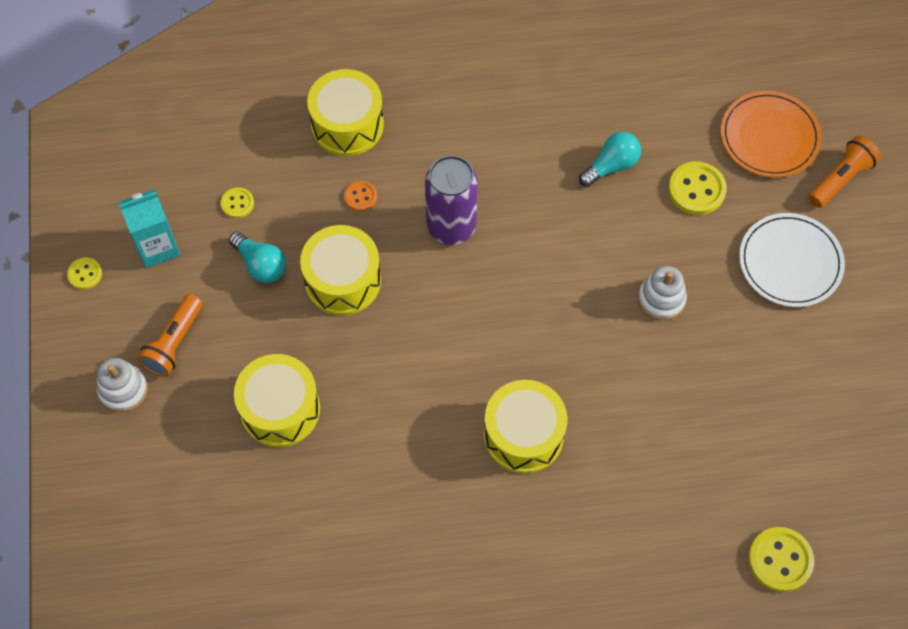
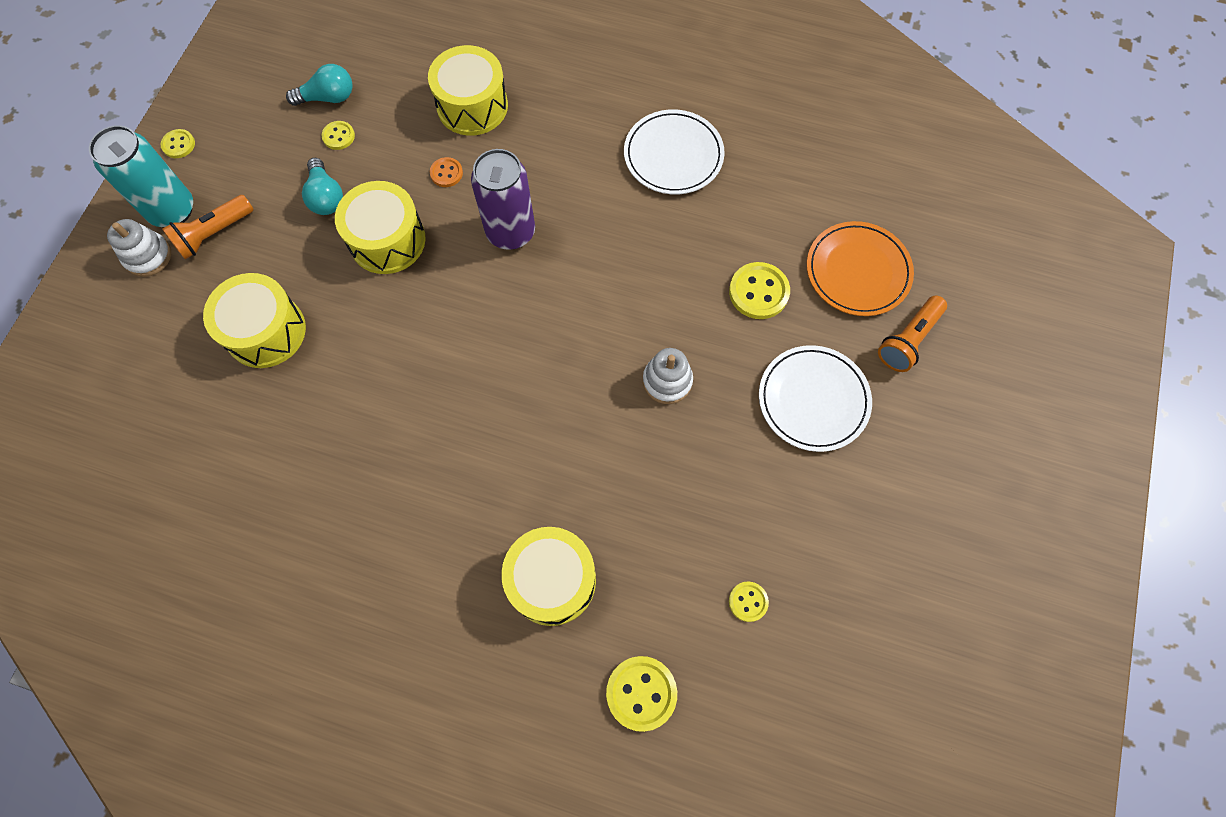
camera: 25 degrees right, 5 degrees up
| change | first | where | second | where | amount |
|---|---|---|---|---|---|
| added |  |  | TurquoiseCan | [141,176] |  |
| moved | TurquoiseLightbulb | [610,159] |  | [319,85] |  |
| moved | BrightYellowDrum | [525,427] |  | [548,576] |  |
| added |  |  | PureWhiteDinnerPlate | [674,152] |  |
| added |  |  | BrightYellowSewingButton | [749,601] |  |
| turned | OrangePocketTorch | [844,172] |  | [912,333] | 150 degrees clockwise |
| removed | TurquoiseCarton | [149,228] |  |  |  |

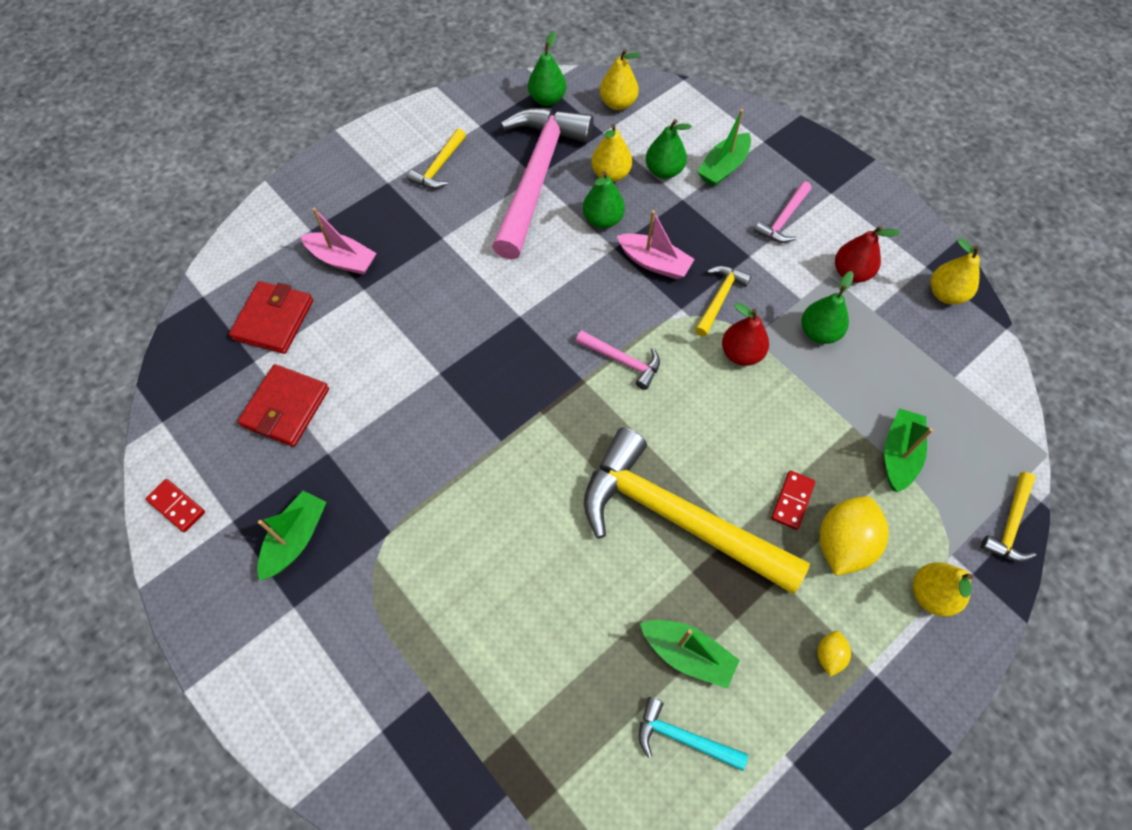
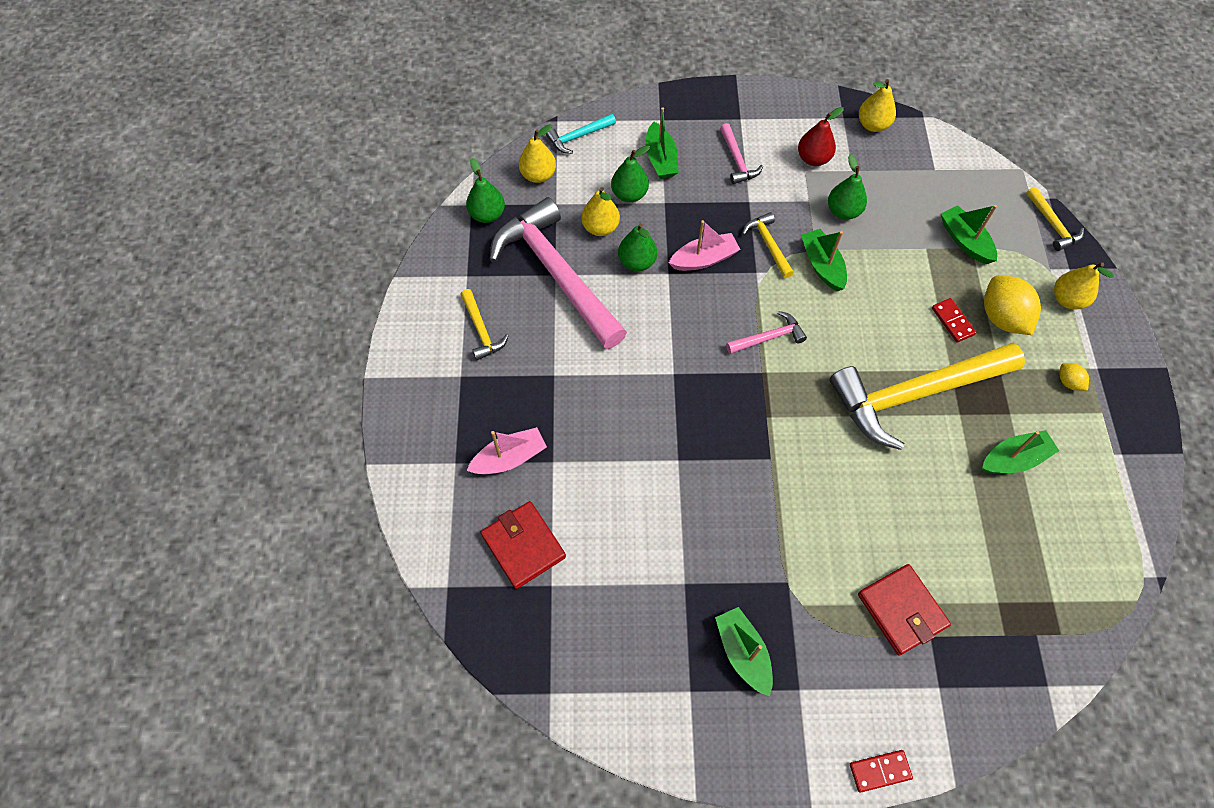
camera: 50 degrees left, 0 degrees up
| change | first | where | second | where | amount |
|---|---|---|---|---|---|
| moved | TurquoiseClawHammer | [693,734] |  | [581,134] |  |
| replaced | RedToyPear | [745,334] | GreenBoat | [824,260] |  |
| moved | RedDominoPiece | [175,505] |  | [881,771] |  |
| moved | RedCardWallet | [283,405] |  | [904,610] |  |

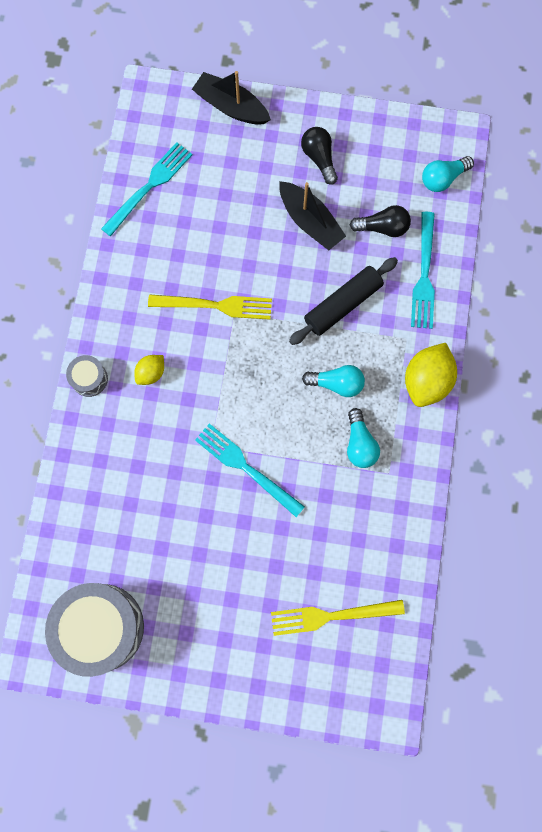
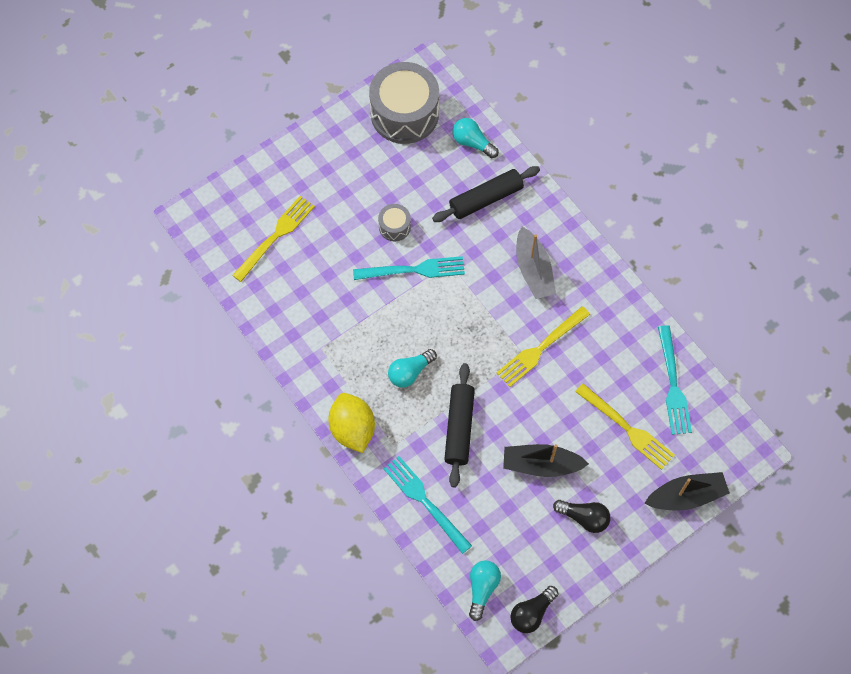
camera: 135 degrees right, 10 degrees down
| change | first | where | second | where | amount |
|---|---|---|---|---|---|
| moved | AshGreyDrum | [87,376] |  | [394,222] |  |
| added |  |  | JetBlackDoughRoller | [486,194] |  |
| moved | TurquoiseLightbulb | [363,438] |  | [475,138] |  |
| moved | JetBlackLightbulb | [380,221] |  | [534,609] |  |
| replaced | BrightYellowCitrusFruit | [149,370] | AshGreyBoat | [536,263] |  |
| added |  |  | BrightYellowFork | [624,427] |  |

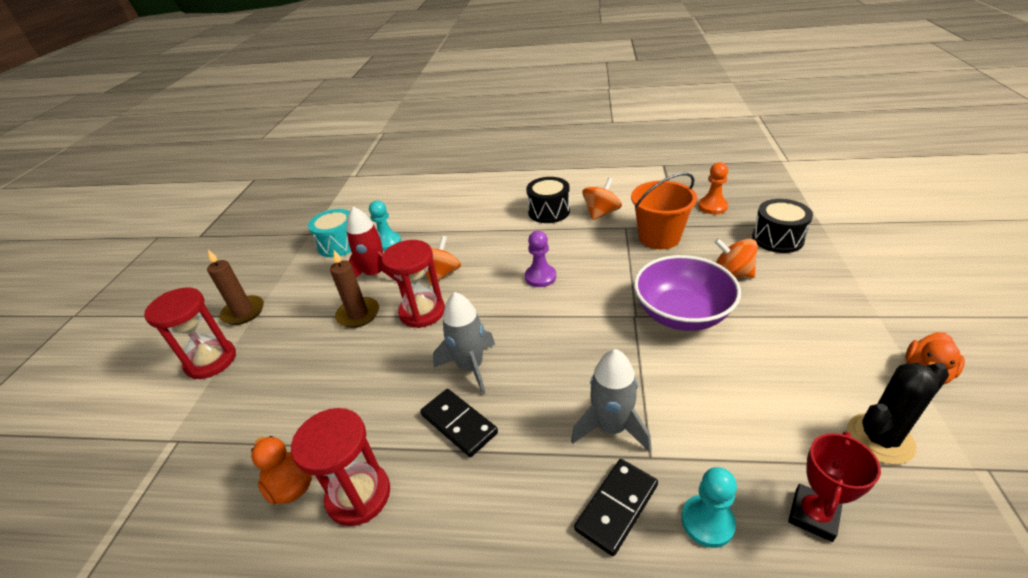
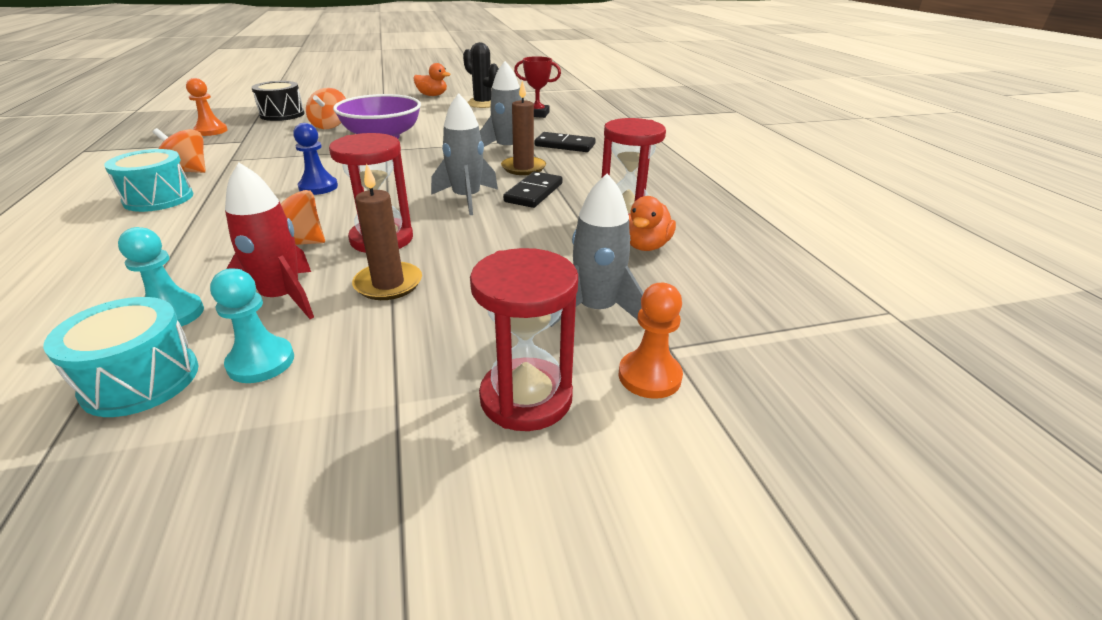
camera: 115 degrees left, 5 degrees down
| change | first | where | second | where | amount |
|---|---|---|---|---|---|
| recoloured | JetBlackDrum | [548,200] | TurquoiseDrum | [148,180] |  |
| moved | TurquoisePawn | [709,507] |  | [252,325] |  |
| recoloured | PurplePawn | [540,259] | BluePawn | [315,159] |  |
| moved | DarkBrownPillarCandle | [235,287] |  | [523,127] |  |
| added |  |  | AshGreySpaceship | [597,250] |  |
| added |  |  | OrangePawn | [651,341] |  |
| removed | OrangePail | [664,211] |  |  |  |

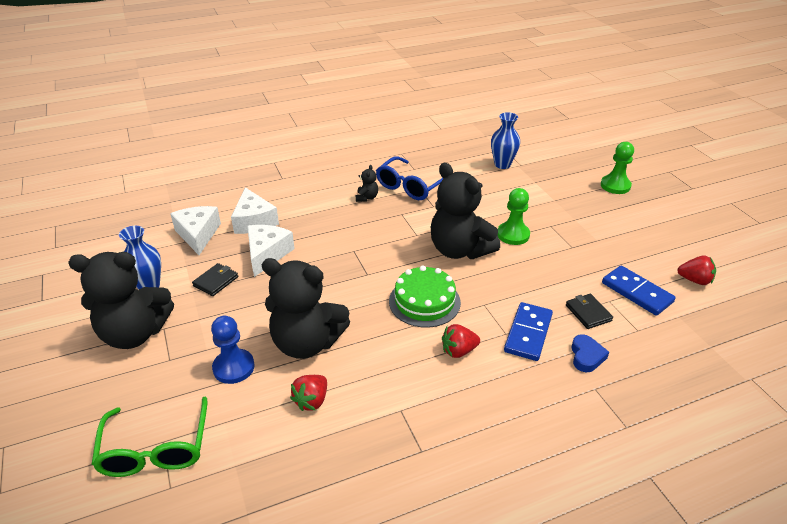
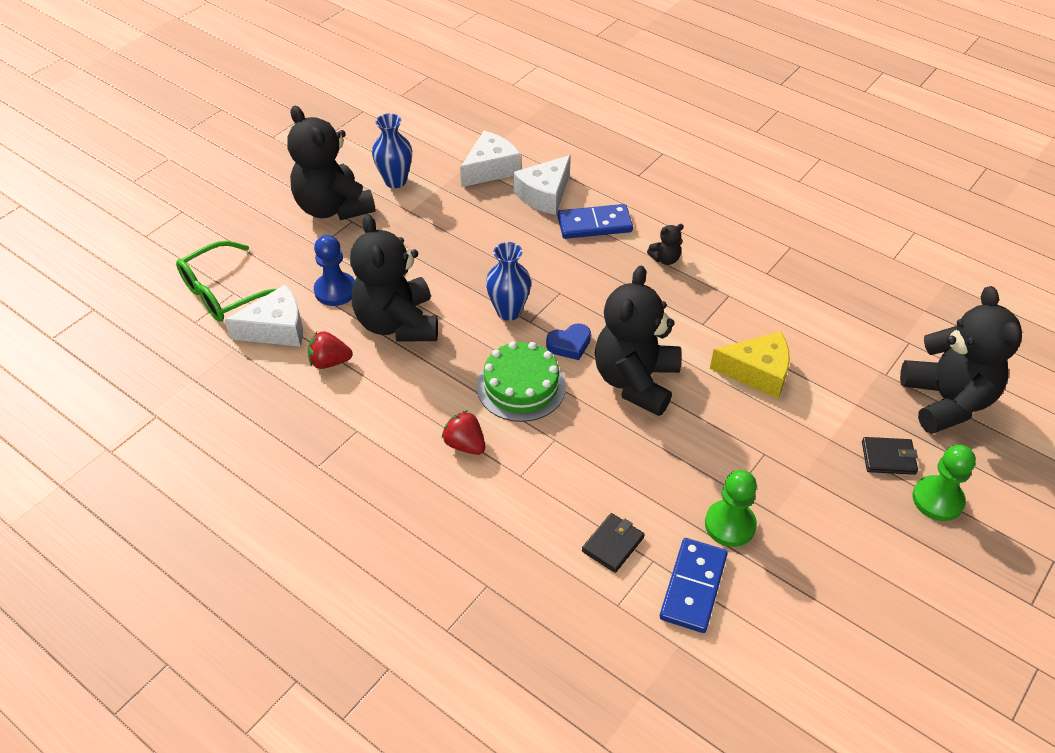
camera: 60 degrees right, 10 degrees up
| change | first | where | second | where | amount |
|---|---|---|---|---|---|
| moved | PureWhitePieceOfCheese | [271,251] |  | [264,316] |  |
| moved | BlueTallVase | [505,140] |  | [508,281] |  |
| moved | BlueLoveHeart | [590,353] |  | [568,341] |  |
| moved | BlueDominoPiece | [528,331] |  | [595,221] |  |
| moved | GreenPawn | [513,216] |  | [731,508] |  |
| added |  |  | BrightYellowPieceOfCheese | [750,365] |  |
| moved | JetBlackCardWallet | [215,279] |  | [890,456] |  |
| added |  |  | JetBlackTeddyBear | [961,360] |  |
| removed | BlueSpectacles | [410,178] |  |  |  |
| removed | RedBerry | [696,270] |  |  |  |

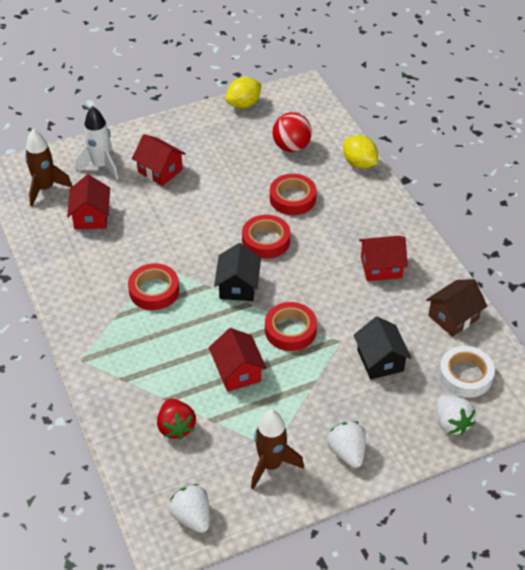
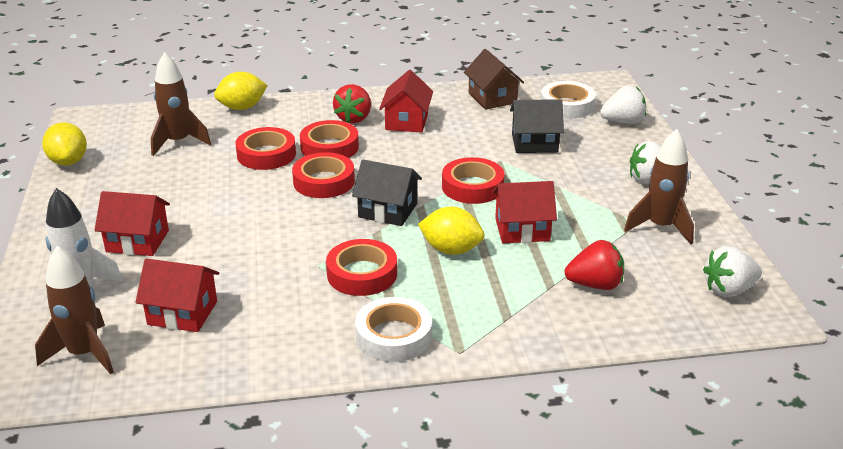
camera: 75 degrees left, 15 degrees down
| change | first | where | second | where | amount |
|---|---|---|---|---|---|
| turned | RedCottage | [159,160] |  | [132,223] | 45 degrees clockwise |
| replaced | RedPlayBall | [292,132] | DarkBrownSpaceship | [181,104] |  |
| added |  |  | RedRollOfTape | [329,139] |  |
| added |  |  | RedBerry | [352,103] |  |
| added |  |  | PureWhiteRollOfTape | [393,329] |  |
| added |  |  | BrightYellowCitrusFruit | [451,231] |  |

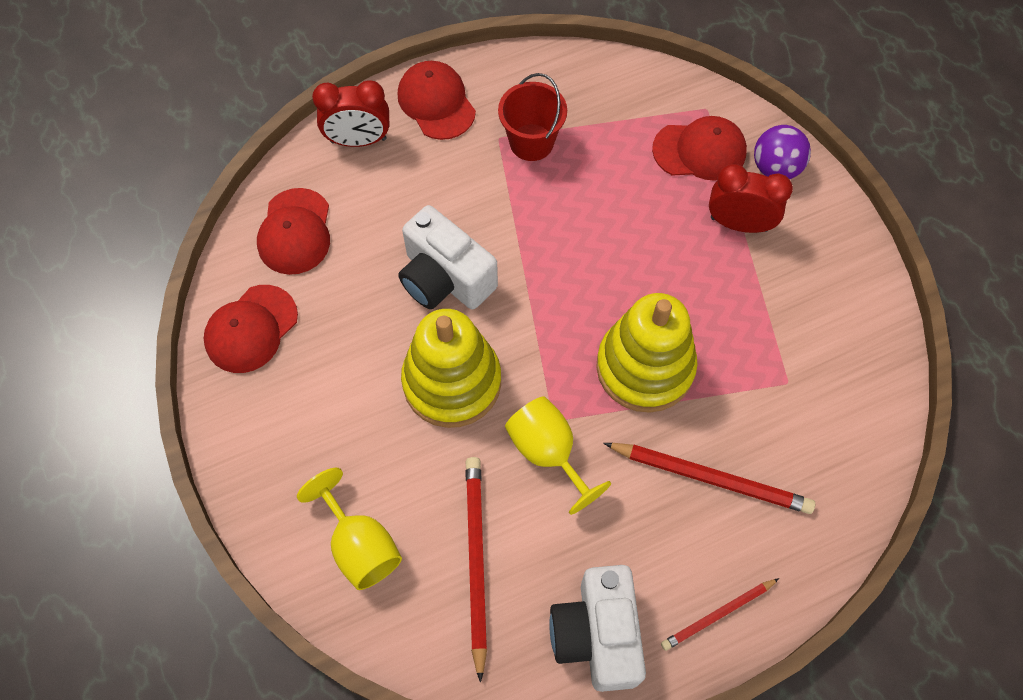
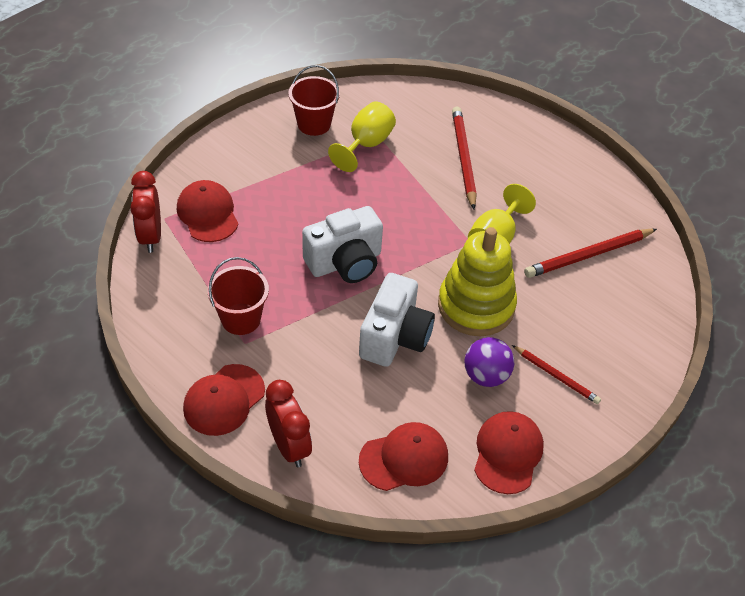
camera: 115 degrees left, 15 degrees down
| change | first | where | second | where | amount |
|---|---|---|---|---|---|
| moved | RedBedsideClock | [751,198] |  | [145,212] |  |
| added |  |  | RedPail | [314,100] |  |
| moved | PureWhiteCompactCamera | [597,628] |  | [342,244] |  |
| moved | BrightYellowWineGlass | [349,528] |  | [362,137] |  |
| moved | PurplePlayBall | [782,152] |  | [489,362] |  |
| turned | RedCap | [250,329] |  | [509,452] | 90 degrees counterclockwise |
| moved | RedLeadPencil | [720,614] |  | [556,374] |  |
| removed | BrightYellowStackingToy | [646,353] |  |  |  |

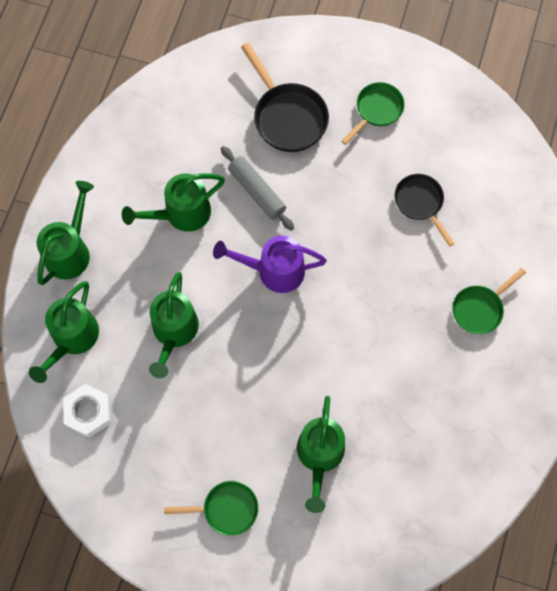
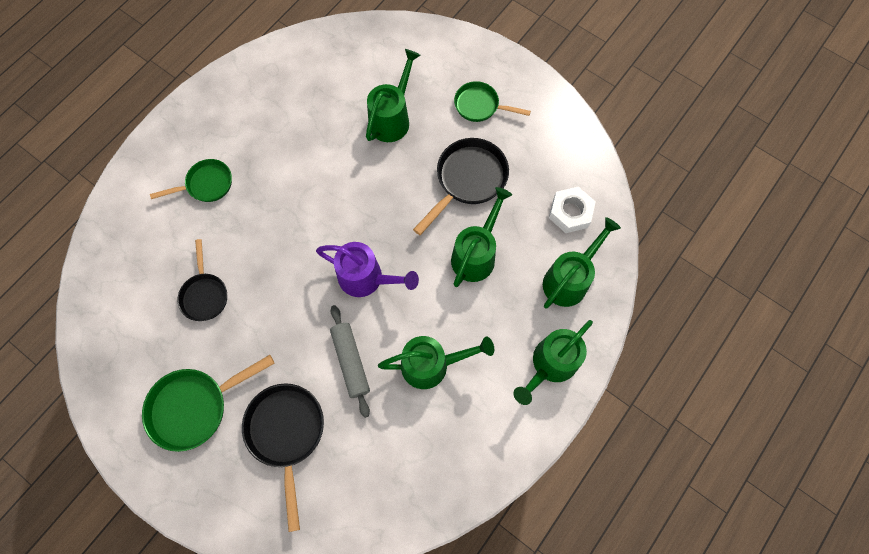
camera: 160 degrees left, 0 degrees up
| change | first | where | second | where | amount |
|---|---|---|---|---|---|
| resized | GreenSkillet | [373,113] |  | [208,403] | x1.54 |
| added |  |  | JetBlackSkillet | [461,186] |  |

